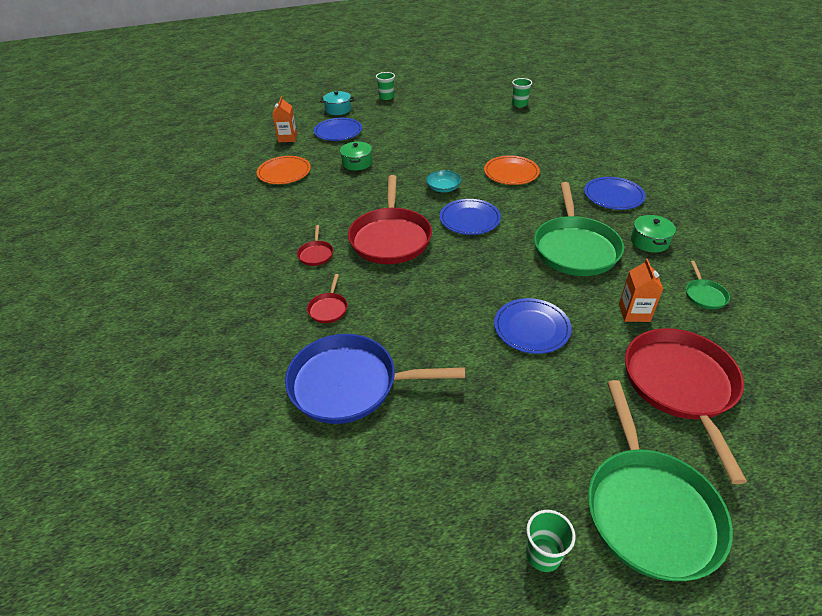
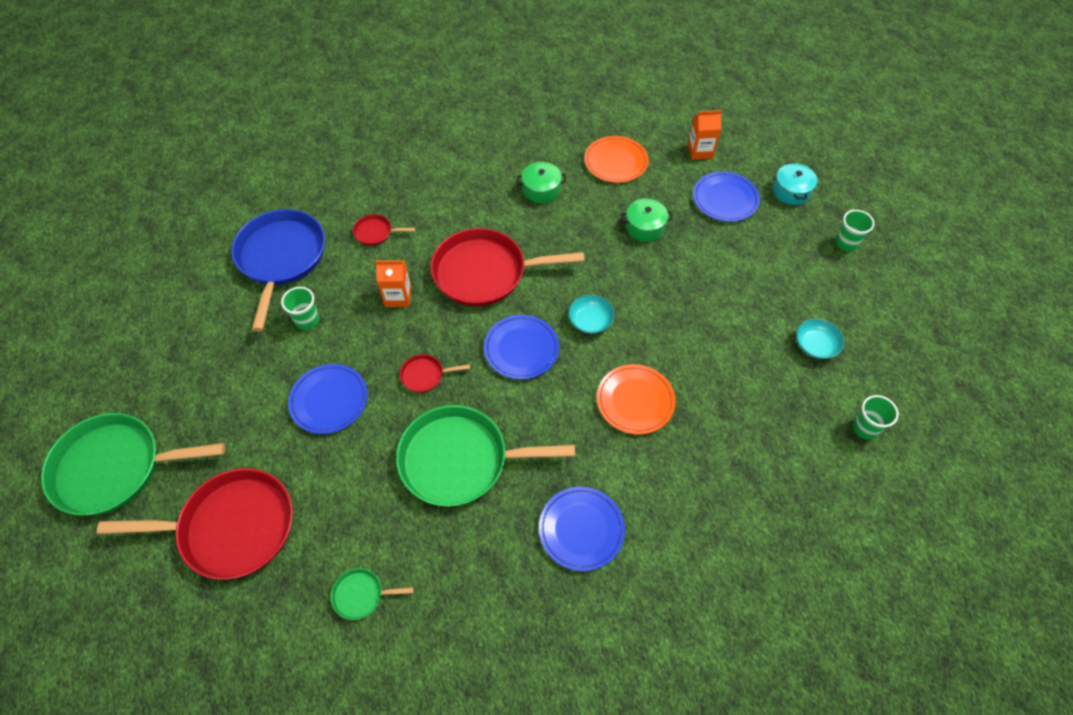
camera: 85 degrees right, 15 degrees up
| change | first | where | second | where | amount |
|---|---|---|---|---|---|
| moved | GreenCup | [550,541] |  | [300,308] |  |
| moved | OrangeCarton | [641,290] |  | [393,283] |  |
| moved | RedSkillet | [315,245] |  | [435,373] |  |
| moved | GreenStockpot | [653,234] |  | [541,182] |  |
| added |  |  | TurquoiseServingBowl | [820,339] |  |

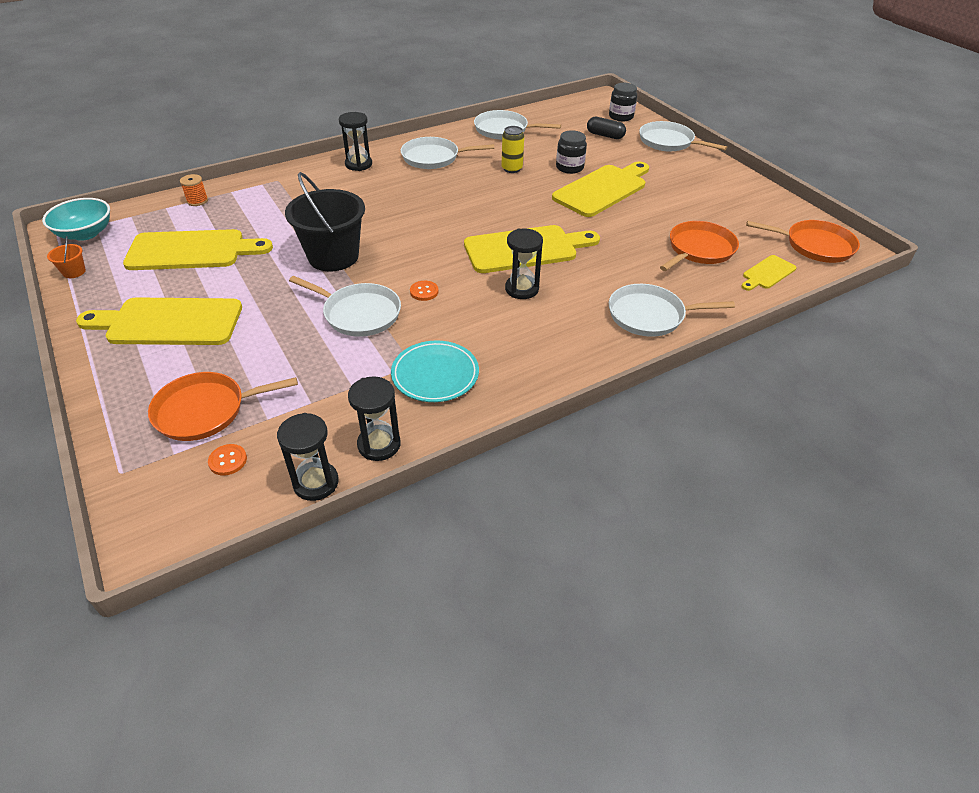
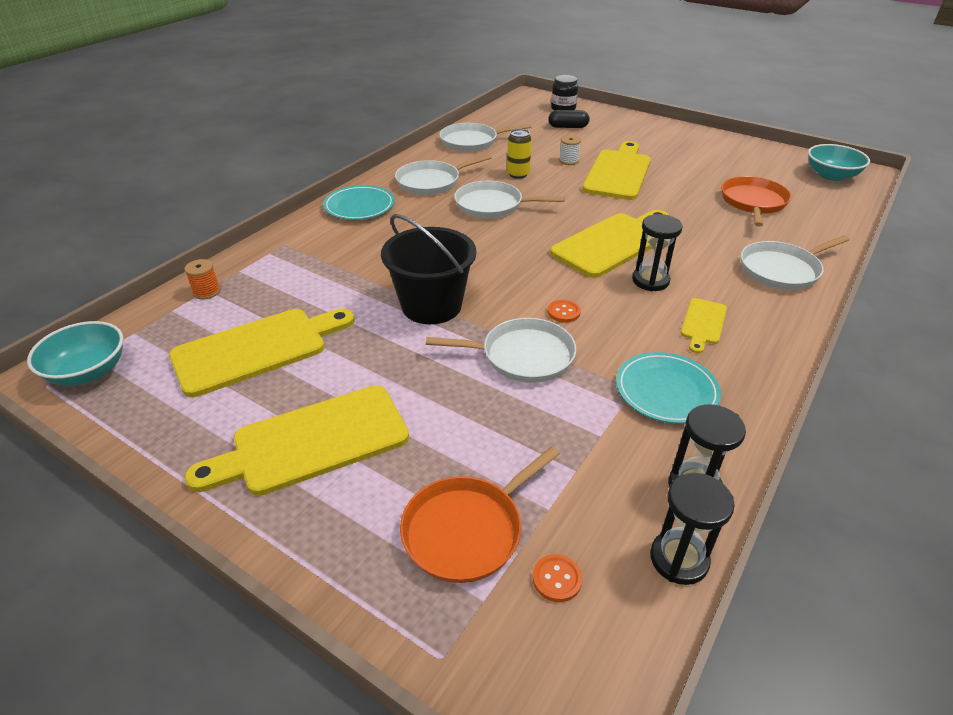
camera: 25 degrees left, 5 degrees down
| change | first | where | second | where | amount |
|---|---|---|---|---|---|
| replaced | JetBlackHourglass | [355,141] | TurquoiseDinnerPlate | [359,202] |  |
| moved | PureWhiteSkillet | [683,136] |  | [509,199] |  |
| replaced | JetBlackJamJar | [571,152] | PureWhiteBobbin | [570,150] |  |
| moved | BrightYellowChoppingBoard | [769,273] |  | [704,326] |  |
| replaced | OrangeSkillet | [803,241] | TurquoiseServingBowl | [839,162] |  |
| removed | OrangePail | [66,257] |  |  |  |

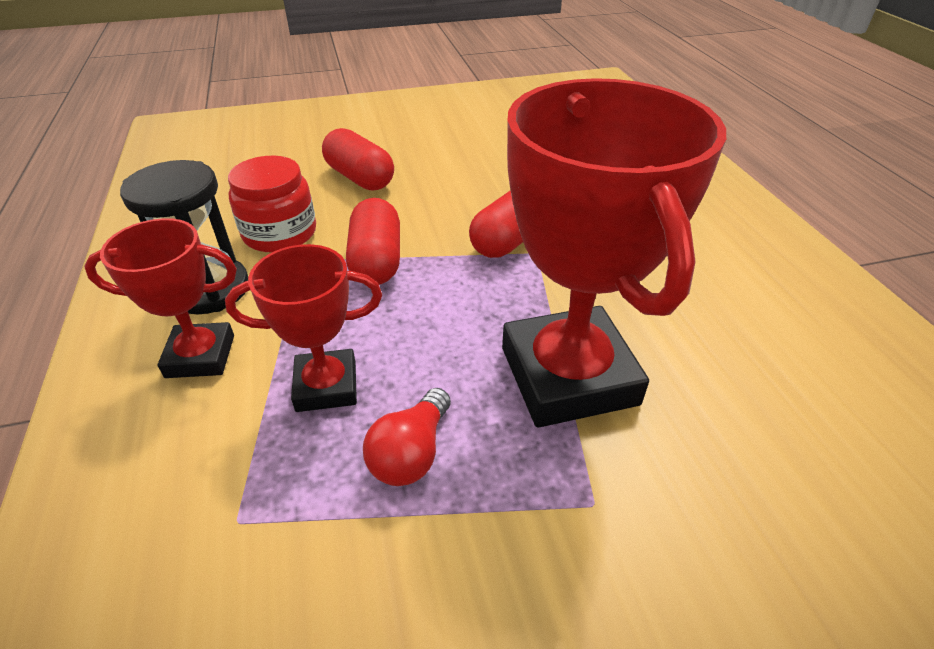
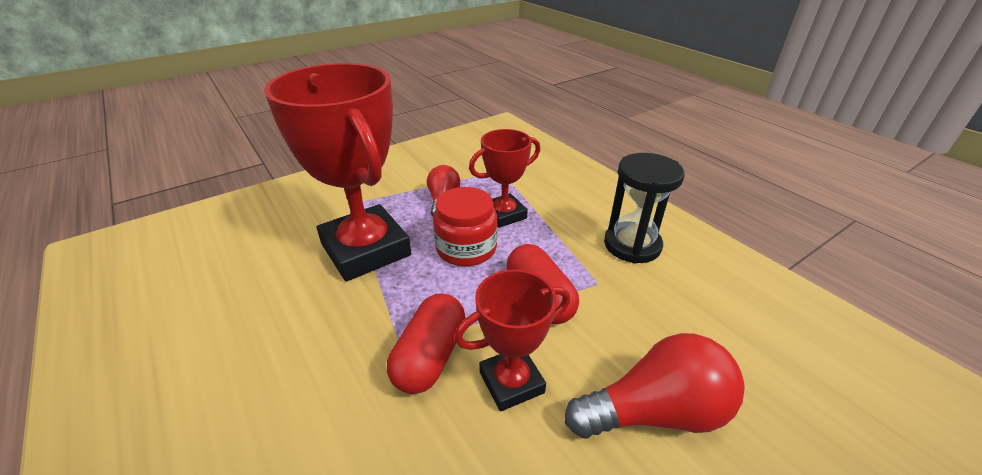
camera: 160 degrees right, 5 degrees down
| change | first | where | second | where | amount |
|---|---|---|---|---|---|
| moved | RedJamJar | [272,204] |  | [465,226] |  |
| moved | RedAwardCup | [160,298] |  | [512,340] |  |
| replaced | RedCapsule | [358,159] | RedLightbulb | [655,386] |  |

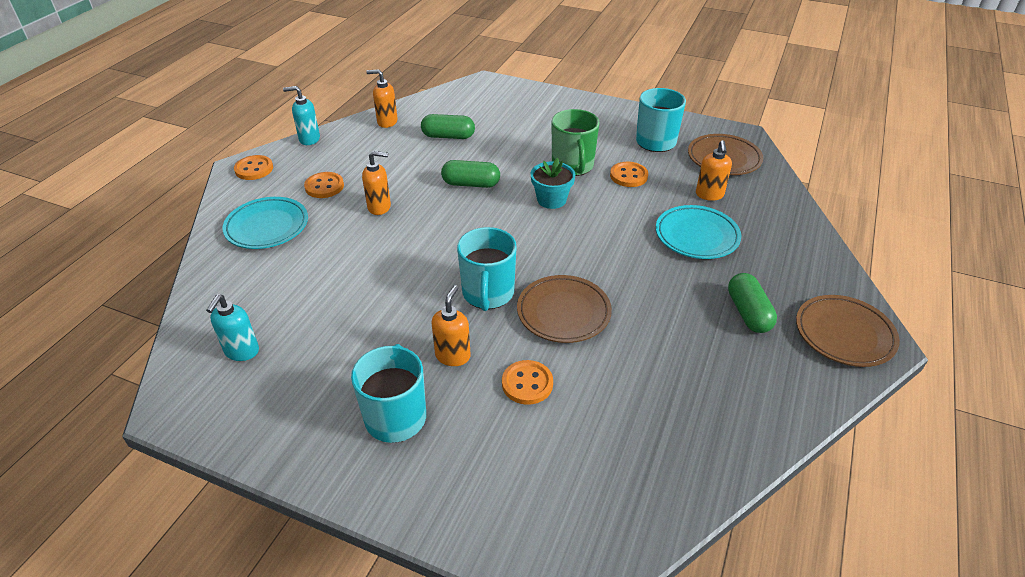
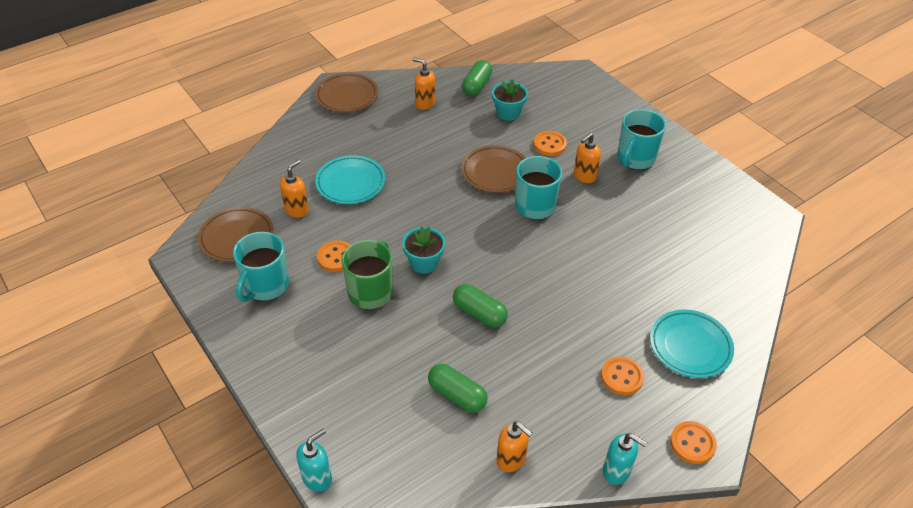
camera: 150 degrees left, 5 degrees up
| change | first | where | second | where | amount |
|---|---|---|---|---|---|
| moved | TurquoisePumpBottle | [232,327] |  | [314,460] |  |
| moved | OrangePumpBottle | [376,183] |  | [423,84] |  |
| moved | GreenCapsule | [752,303] |  | [477,78] |  |
| added |  |  | TurquoisePottedPlant | [510,100] |  |

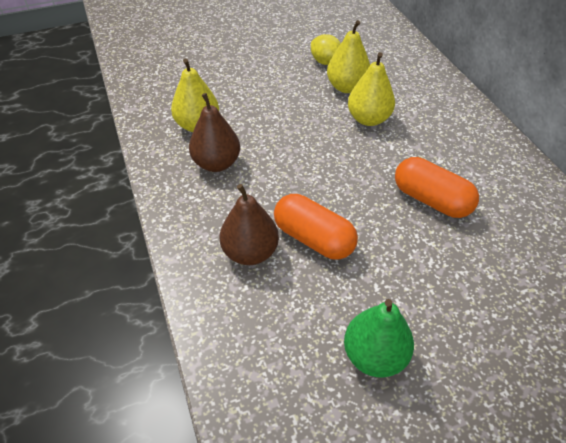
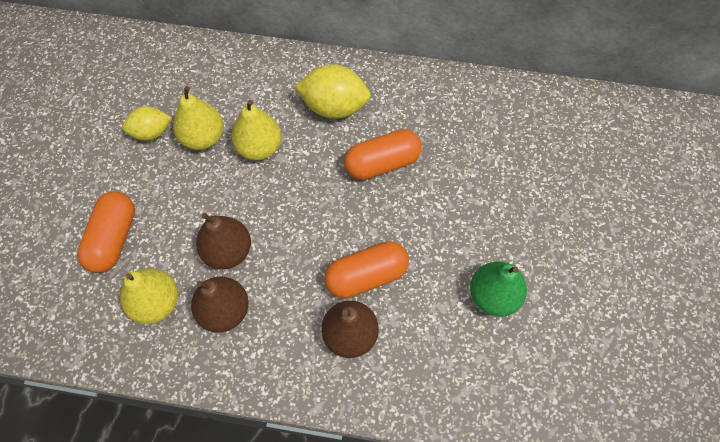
camera: 60 degrees left, 15 degrees up
| change | first | where | second | where | amount |
|---|---|---|---|---|---|
| added |  |  | OrangeCapsule | [106,232] |  |
| added |  |  | DarkBrownToyPear | [223,241] |  |
| added |  |  | BrightYellowCitrusFruit | [333,91] |  |

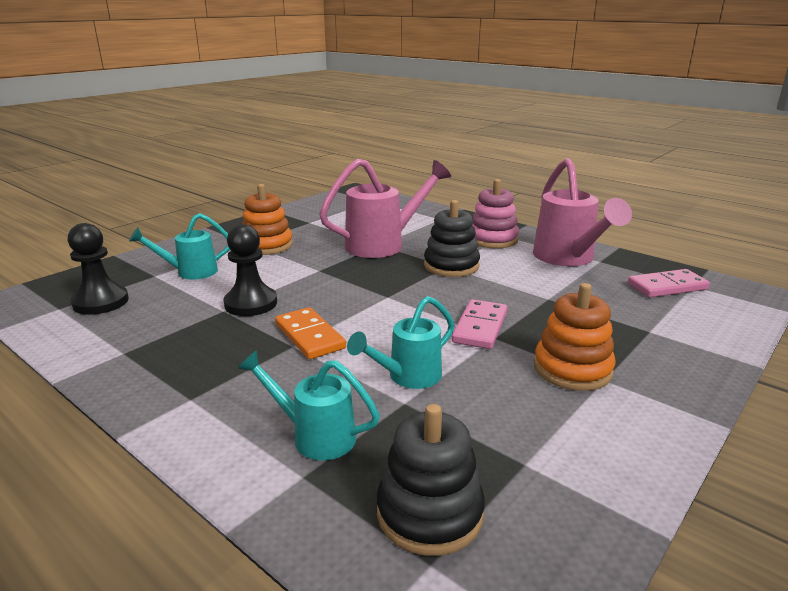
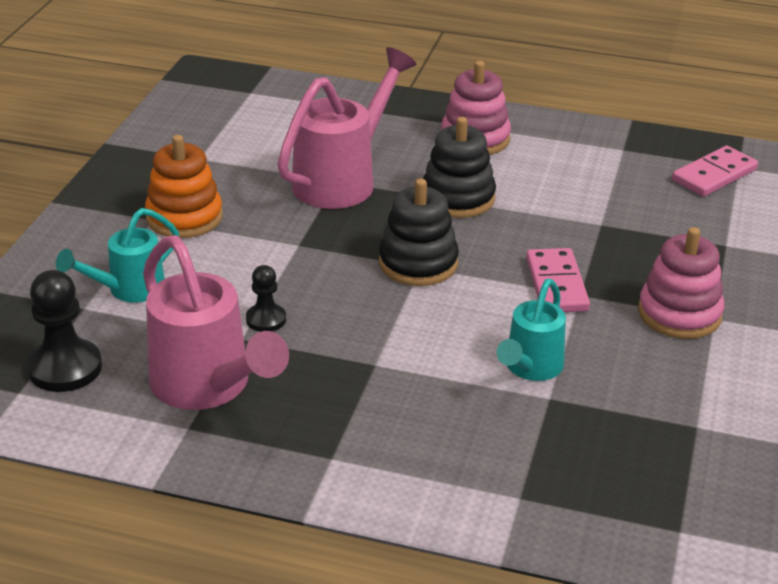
camera: 25 degrees left, 10 degrees up
| change | first | where | second | where | amount |
|---|---|---|---|---|---|
| moved | PinkWateringCan | [582,212] |  | [216,322] |  |
| resized | JetBlackPawn | [250,270] |  | [266,298] | x0.58 |
| moved | JetBlackStackingToy | [431,480] |  | [419,232] |  |
| recoloured | OrangeStackingToy | [575,337] | PinkStackingToy | [681,283] |  |
| removed | TurquoiseWateringCan | [308,405] |  |  |  |
| removed | OrangeDominoPiece | [310,333] |  |  |  |

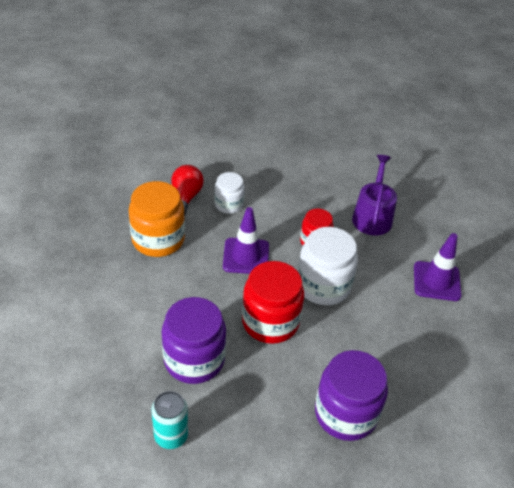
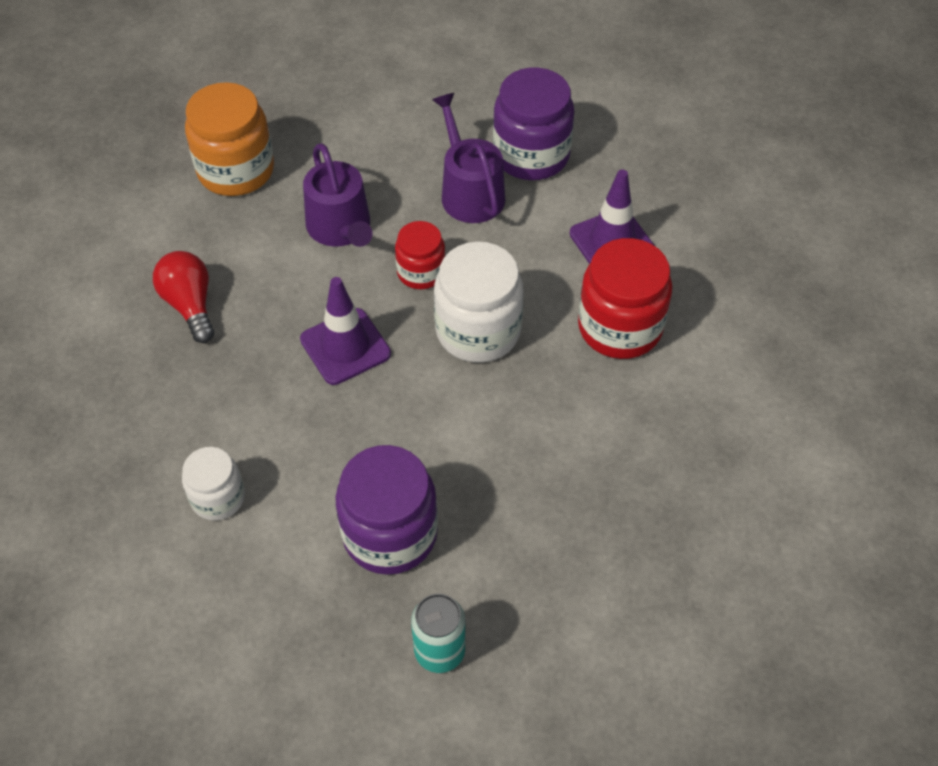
camera: 30 degrees left, 10 degrees up
| change | first | where | second | where | amount |
|---|---|---|---|---|---|
| moved | PureWhiteJamJar | [229,193] |  | [213,484] |  |
| moved | OrangeJamJar | [157,219] |  | [229,139] |  |
| added |  |  | PurpleWateringCan | [338,195] |  |
| moved | PurpleJamJar | [351,395] |  | [533,124] |  |
| moved | RedJamJar | [273,302] |  | [625,298] |  |

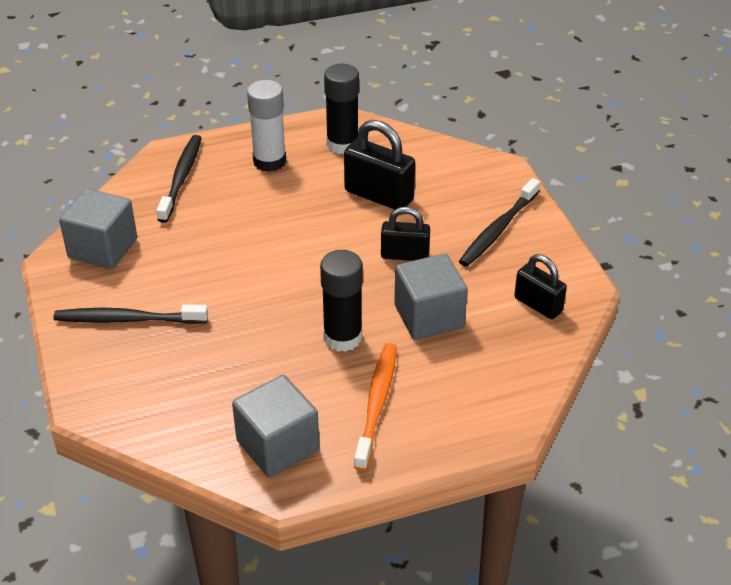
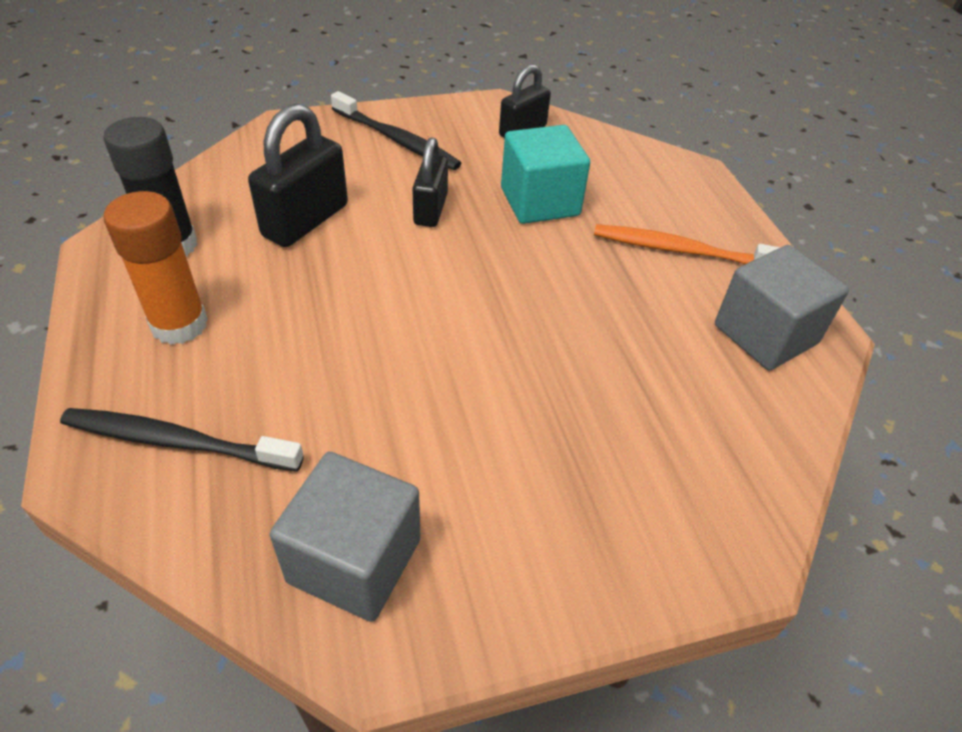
camera: 90 degrees left, 5 degrees up
| change | first | where | second | where | amount |
|---|---|---|---|---|---|
| recoloured | PureWhiteStickOfGlue | [266,126] | OrangeStickOfGlue | [156,268] |  |
| recoloured | AshGreyBlock | [431,297] | TurquoiseBlock | [545,174] |  |
| removed | JetBlackDentalBrush | [130,314] |  |  |  |
| removed | JetBlackStickOfGlue | [341,301] |  |  |  |

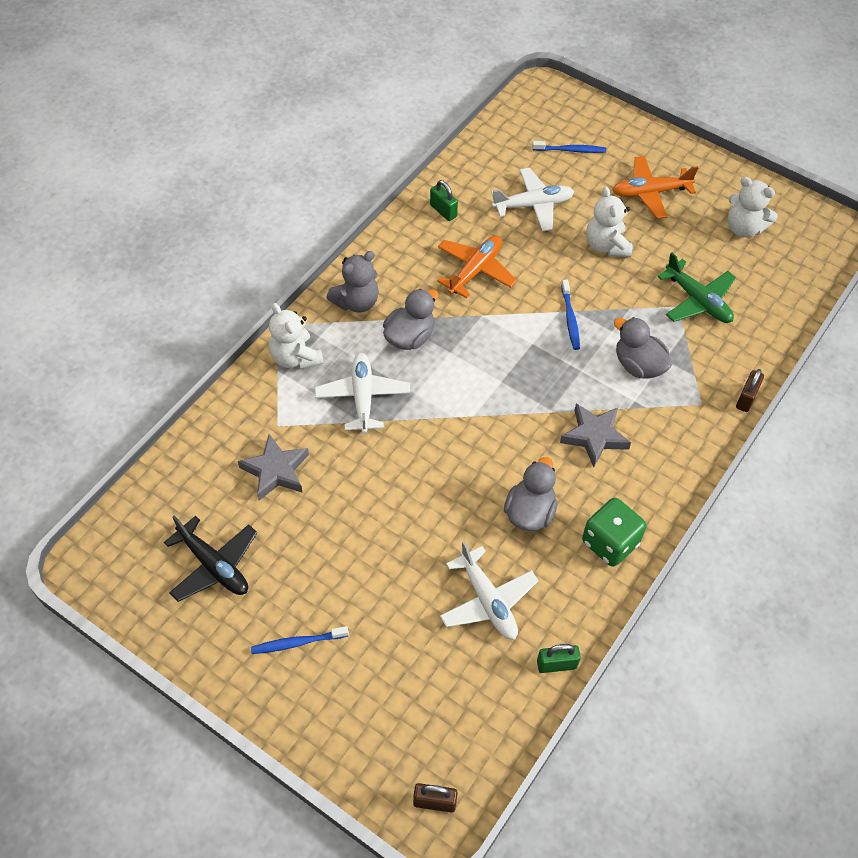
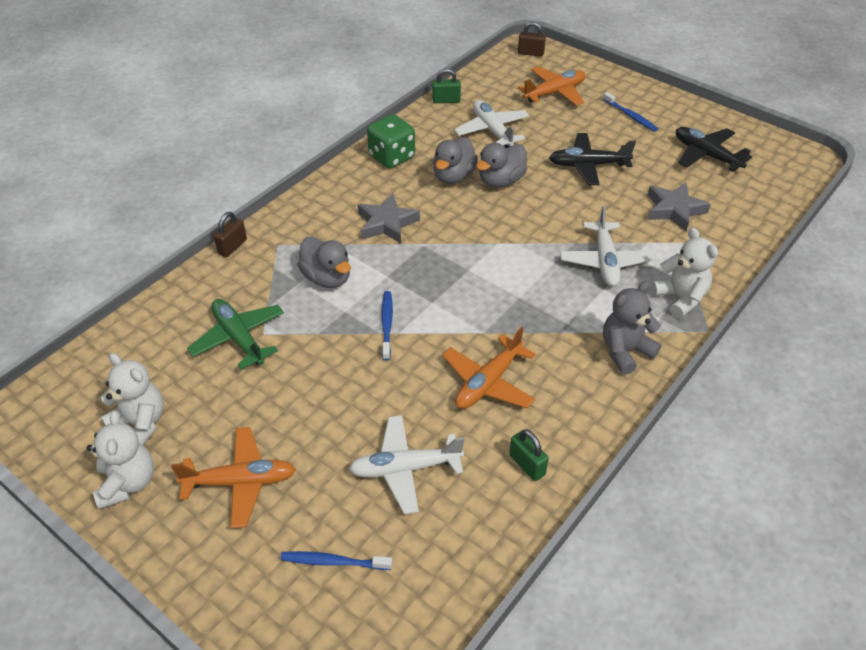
camera: 175 degrees left, 10 degrees down
| change | first | where | second | where | amount |
|---|---|---|---|---|---|
| moved | PureWhiteTeddyBear | [609,222] |  | [120,460] |  |
| moved | AshGreyToyDuck | [411,319] |  | [501,165] |  |
| added |  |  | OrangeToyPlane | [552,86] |  |
| added |  |  | JetBlackToyPlane | [592,159] |  |
| turned | BlueDentalBrush | [300,640] |  | [630,112] | 60 degrees clockwise |

